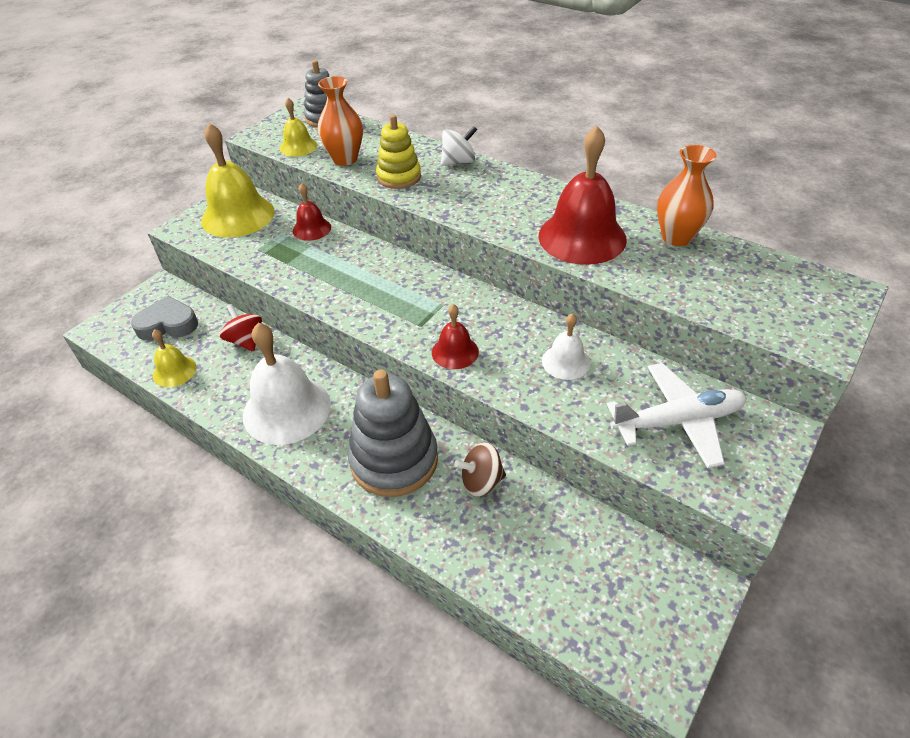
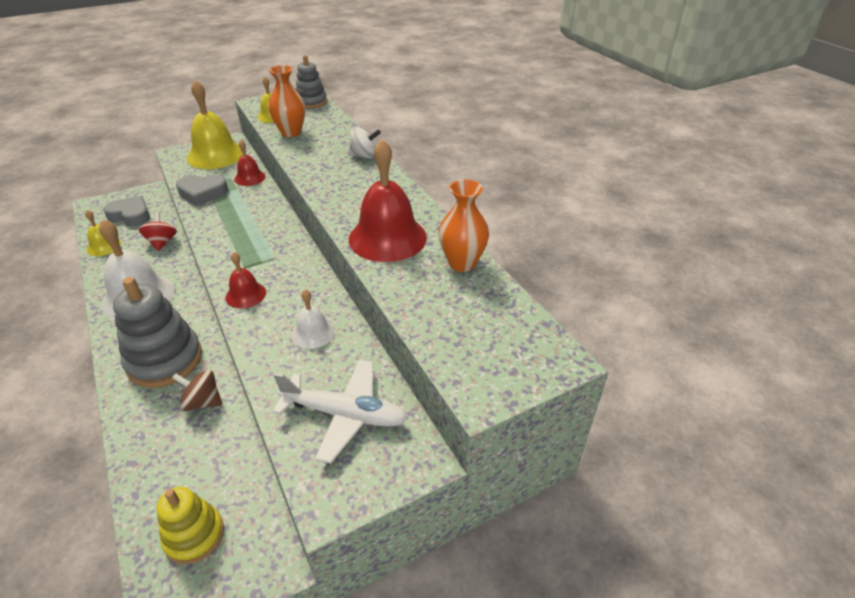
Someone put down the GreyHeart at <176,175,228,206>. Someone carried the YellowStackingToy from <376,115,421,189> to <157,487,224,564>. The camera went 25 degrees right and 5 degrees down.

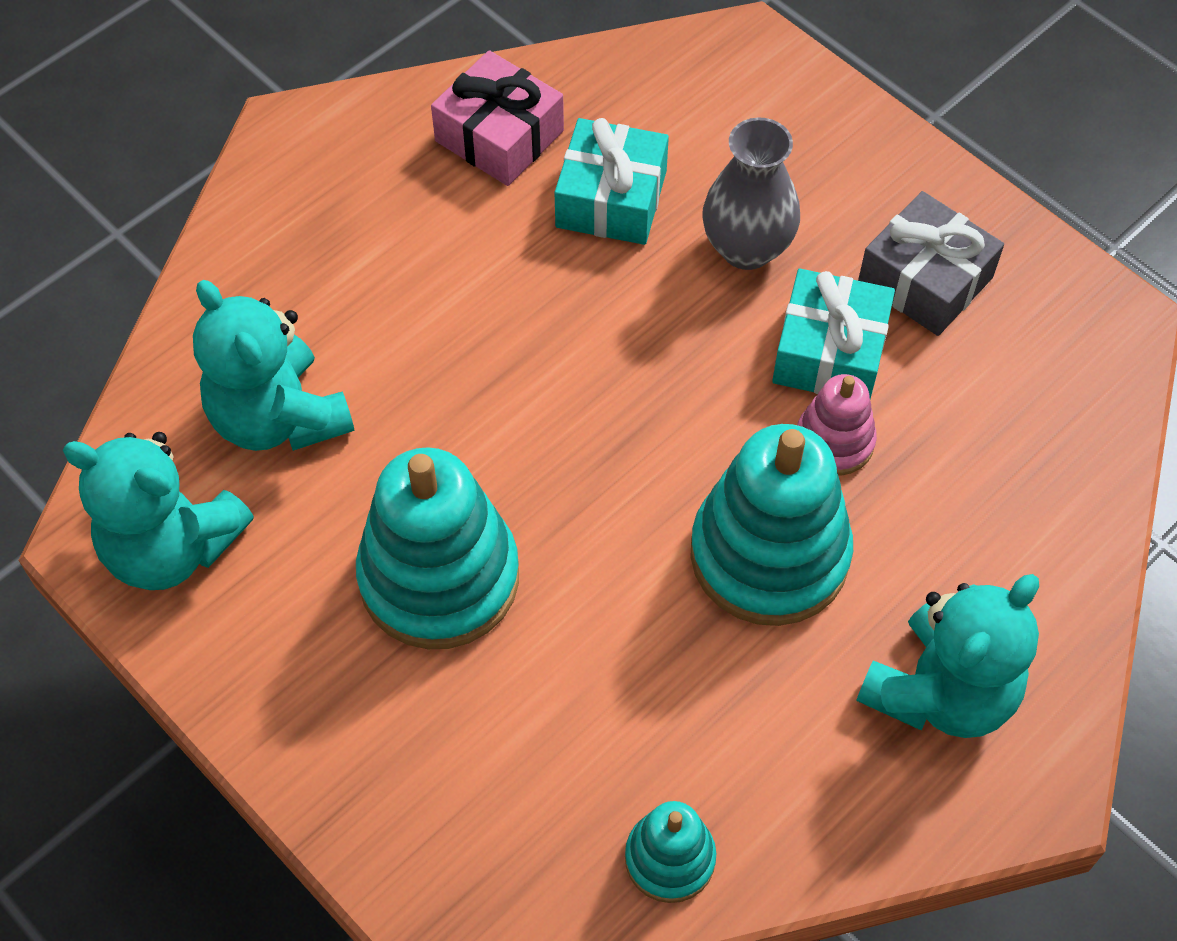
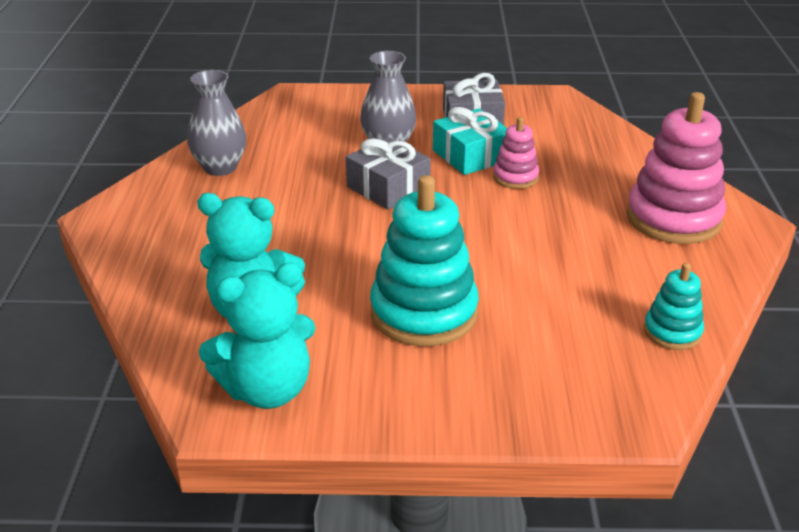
Someone took away the TurquoiseGift at <554,118,669,245>. Someone took away the TurquoiseStackingToy at <690,424,853,626>. Someone put down the GreyGift at <346,137,431,210>. Someone swapped the PinkGift at <431,50,564,186> for the GreyVase at <187,70,246,176>. Someone swapped the TurquoiseTeddyBear at <856,574,1039,738> for the PinkStackingToy at <627,92,726,244>. The camera went 45 degrees left and 25 degrees down.

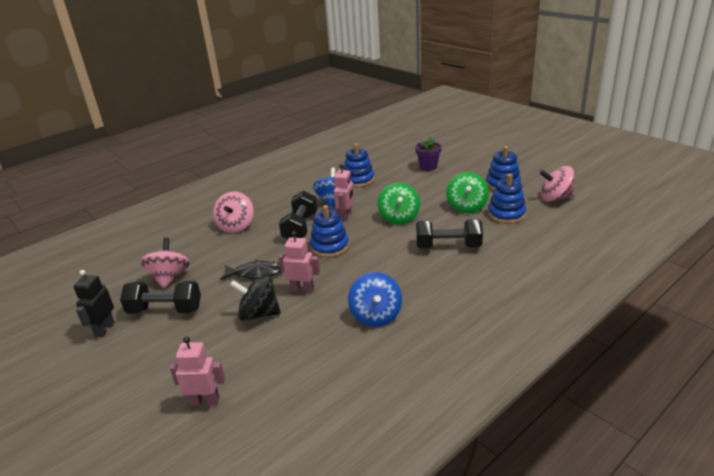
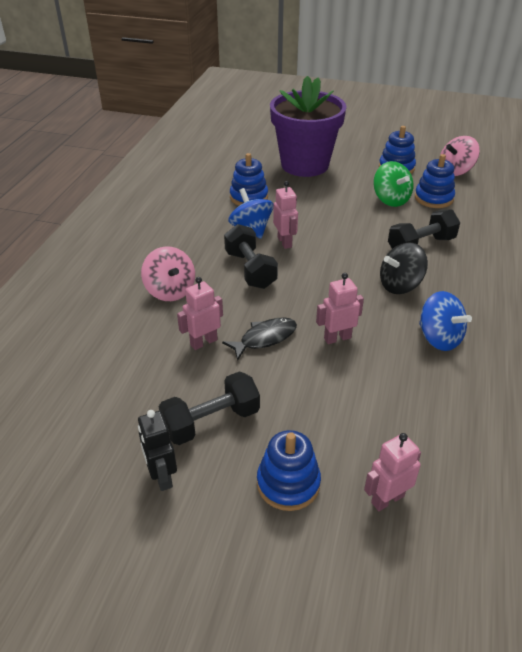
Someone took away the PinkSpinningTop at <140,238,190,289>. Someone took away the GreenSpinningTop at <378,183,420,224>. Someone put down the PinkRobot at <177,277,223,350>. Someone carried the BlackSpinningTop from <230,275,281,321> to <380,243,428,294>. Someone carried the BlueStackingToy from <310,205,349,258> to <257,430,321,511>. Someone scaled the PurpleFlowerPot at <415,137,442,171> by 2.43. The camera went 35 degrees left and 10 degrees up.

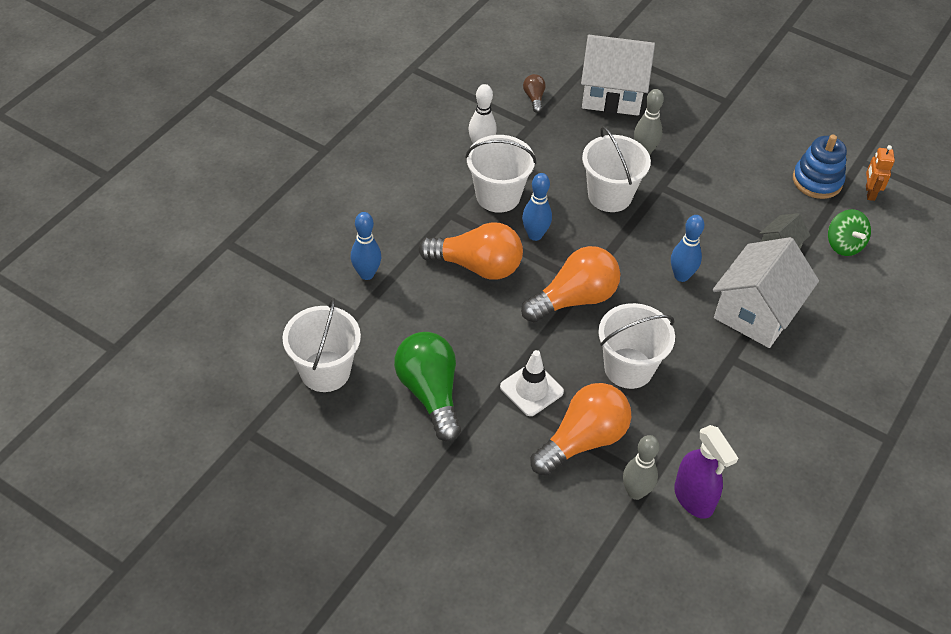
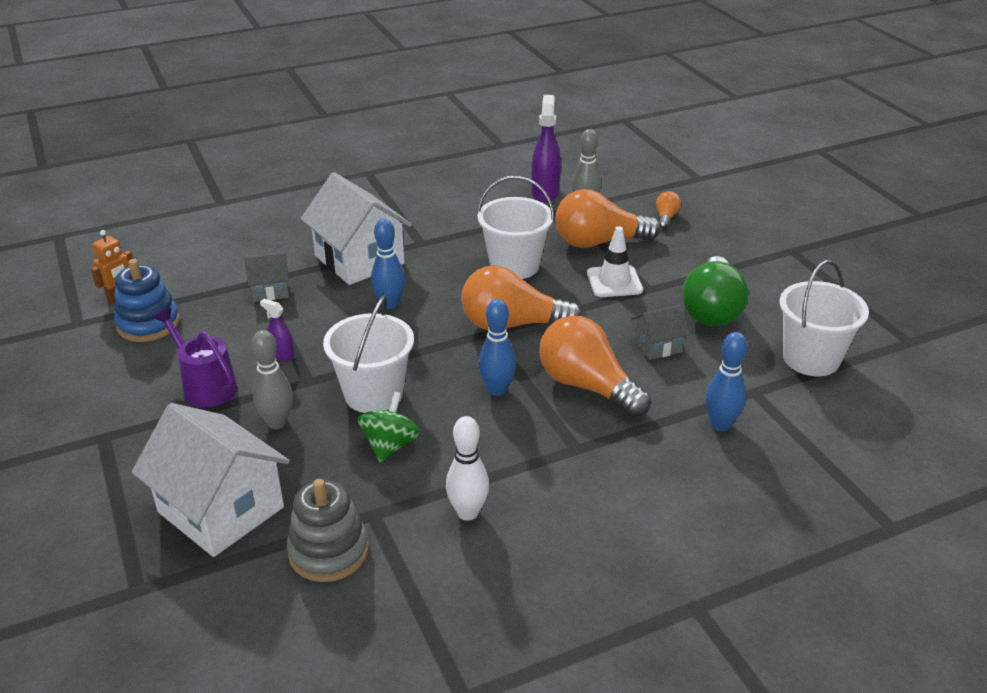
Someone took away the WhiteBucket at <465,135,536,213>. Someone put down the PurpleWateringCan at <154,308,237,407>. Someone put down the PurpleSprayBottle at <260,299,294,361>. Someone put down the GreyHouse at <631,305,690,360>. Someone put down the OrangeLightBulb at <656,191,681,229>. Someone carried the GreenSpinningTop from <828,209,871,256> to <358,392,420,462>. Someone swapped the BrownLightBulb at <523,74,546,113> for the GreyStackingToy at <287,479,369,582>. Someone rotated the WhiteHouse at <712,237,819,348> by 75 degrees clockwise. The camera went 145 degrees left and 15 degrees down.

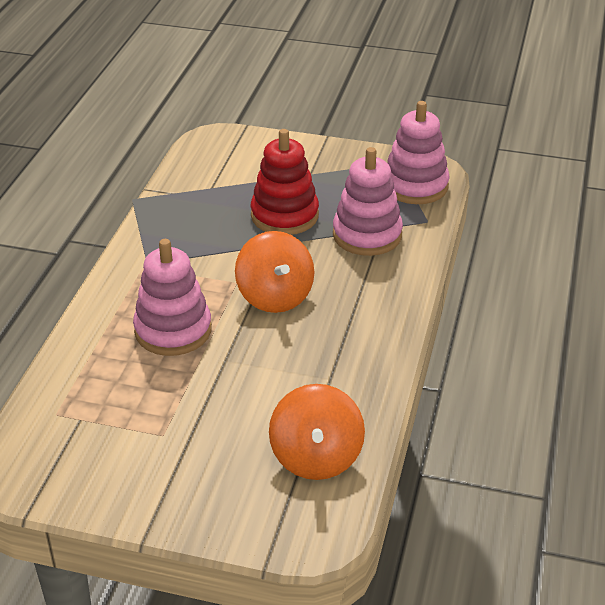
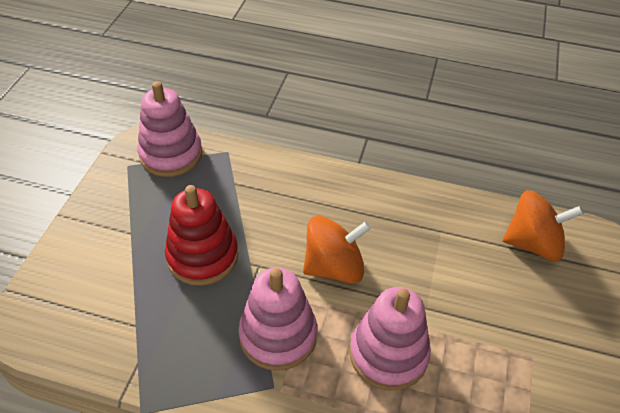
Someone carried the PinkStackingToy from <333,147,403,256> to <238,268,317,371>. The camera went 90 degrees left and 10 degrees up.

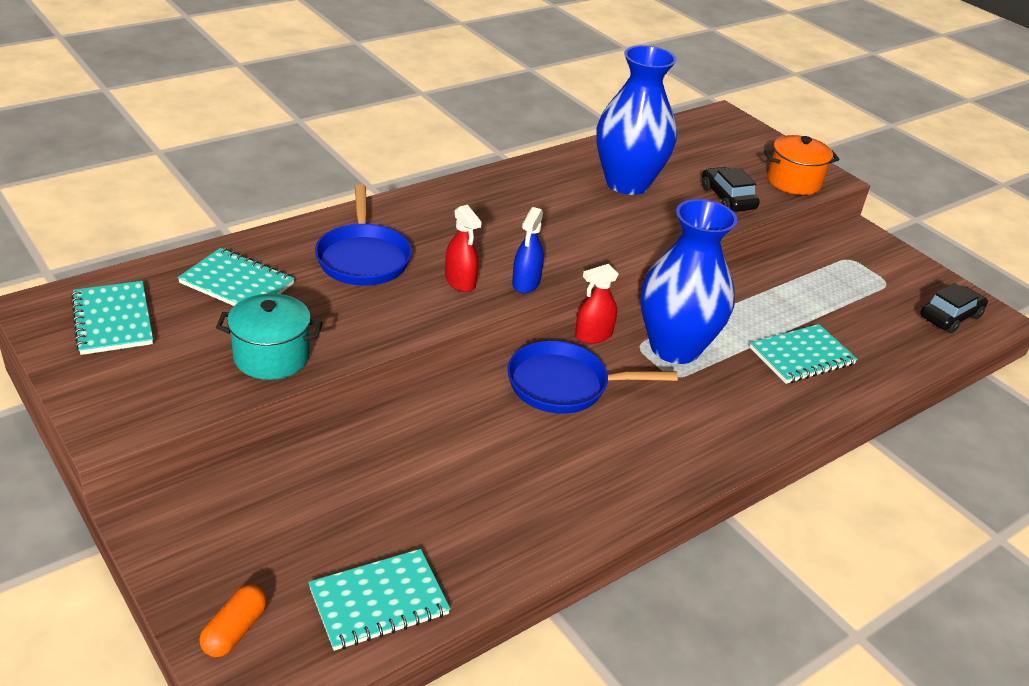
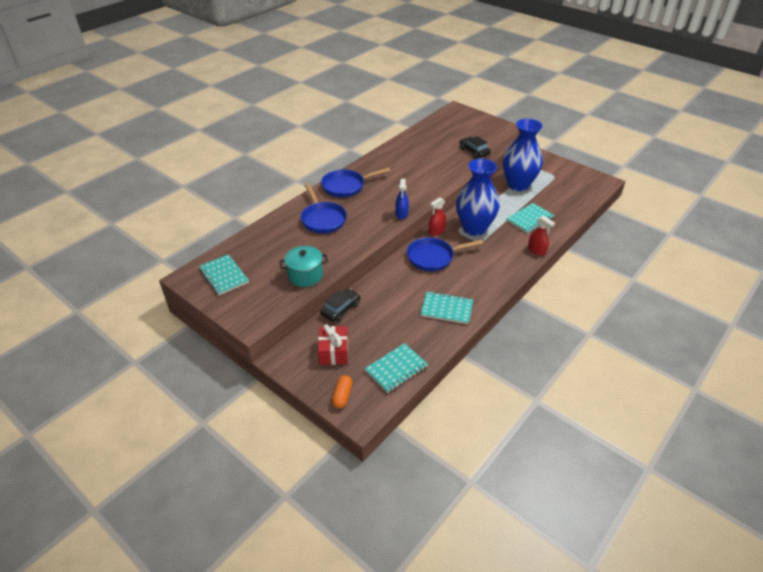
Someone took away the OrangePot at <764,135,840,195>. Someone put down the RedGift at <318,324,348,365>. Someone put down the BluePan at <321,167,391,197>. Someone carried the TurquoiseNotebook from <178,248,295,306> to <420,291,473,324>. Someone carried the RedSprayBottle from <445,205,482,292> to <528,216,555,256>. Someone carried the BlueVase from <596,45,677,195> to <502,119,543,191>. Someone carried the BlackCar from <920,283,988,333> to <320,288,360,322>. The camera went 10 degrees left and 5 degrees up.

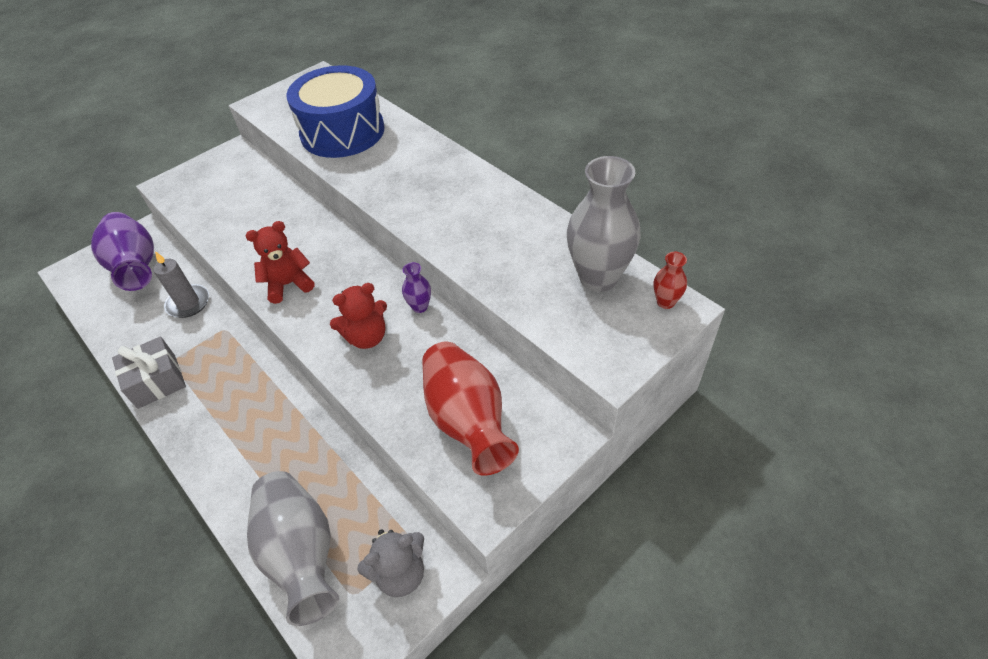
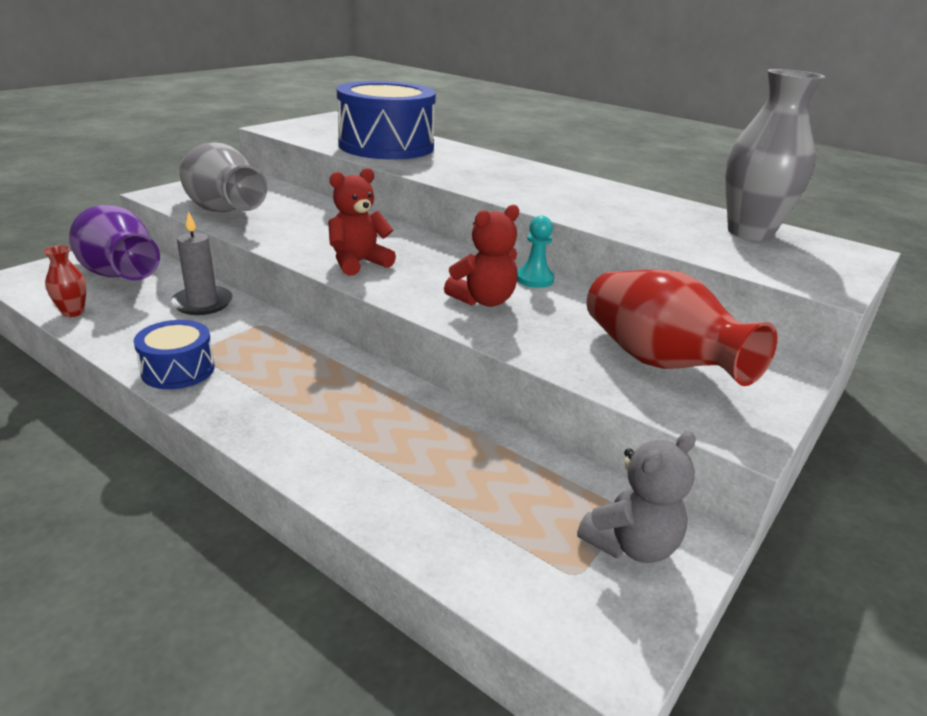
Someone carried the GreyVase from <247,471,339,626> to <179,142,267,212>. Someone carried the RedVase from <654,252,687,309> to <44,246,87,317>. Someone swapped the GreyGift at <112,336,186,409> for the BlueDrum at <133,320,215,389>. Someone swapped the PurpleVase at <402,262,431,313> for the TurquoisePawn at <517,216,554,288>. The camera went 15 degrees left and 20 degrees down.

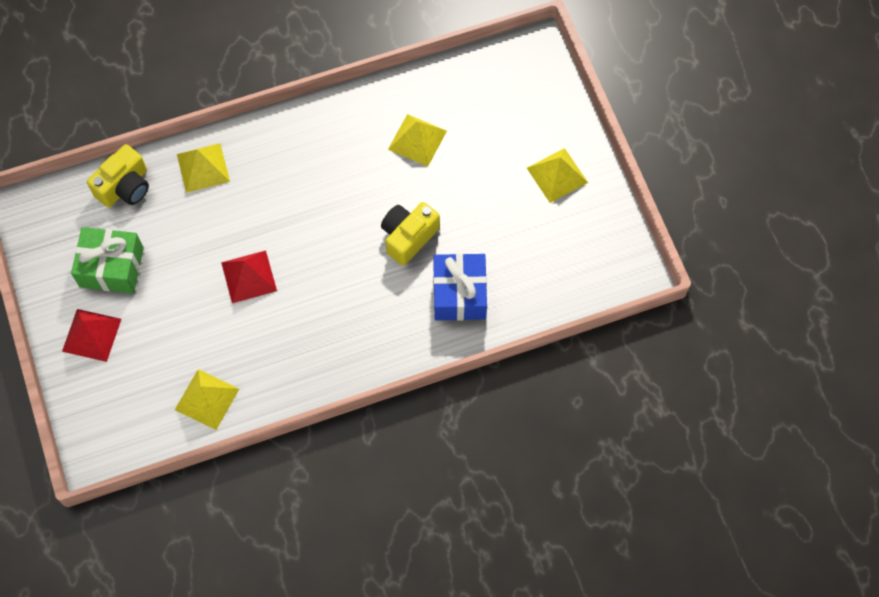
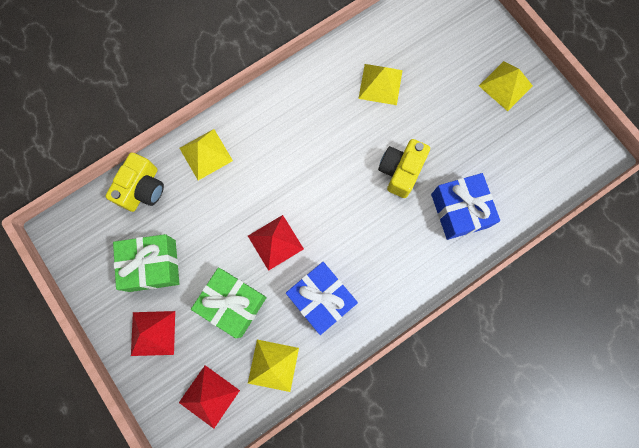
Someone put down the RedPyramid at <179,365,240,429>. Someone put down the GreenGift at <191,268,267,338>. Someone put down the BlueGift at <286,262,358,335>. The camera went 15 degrees left and 10 degrees up.

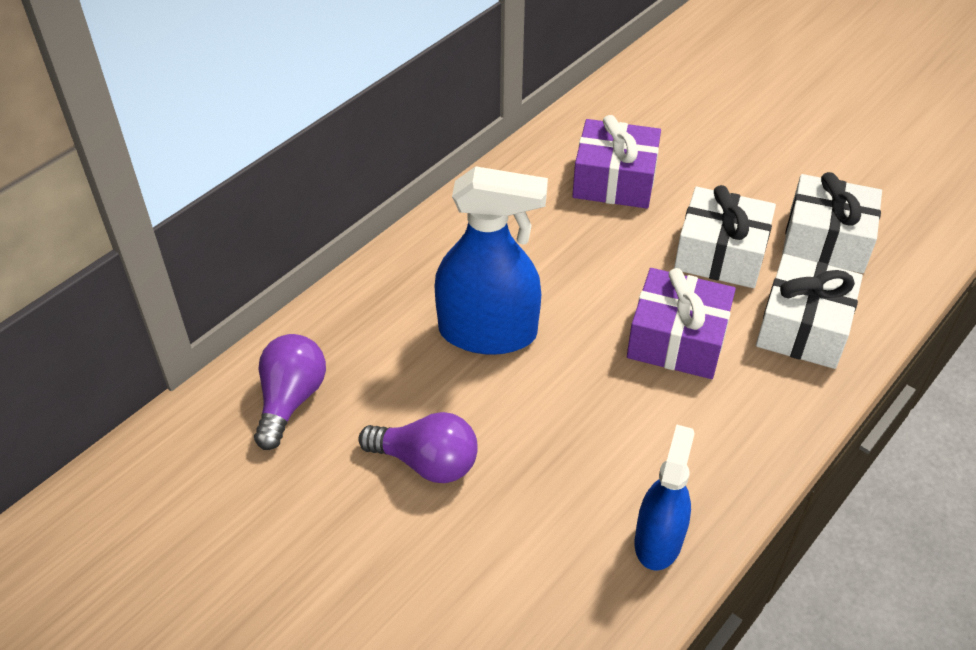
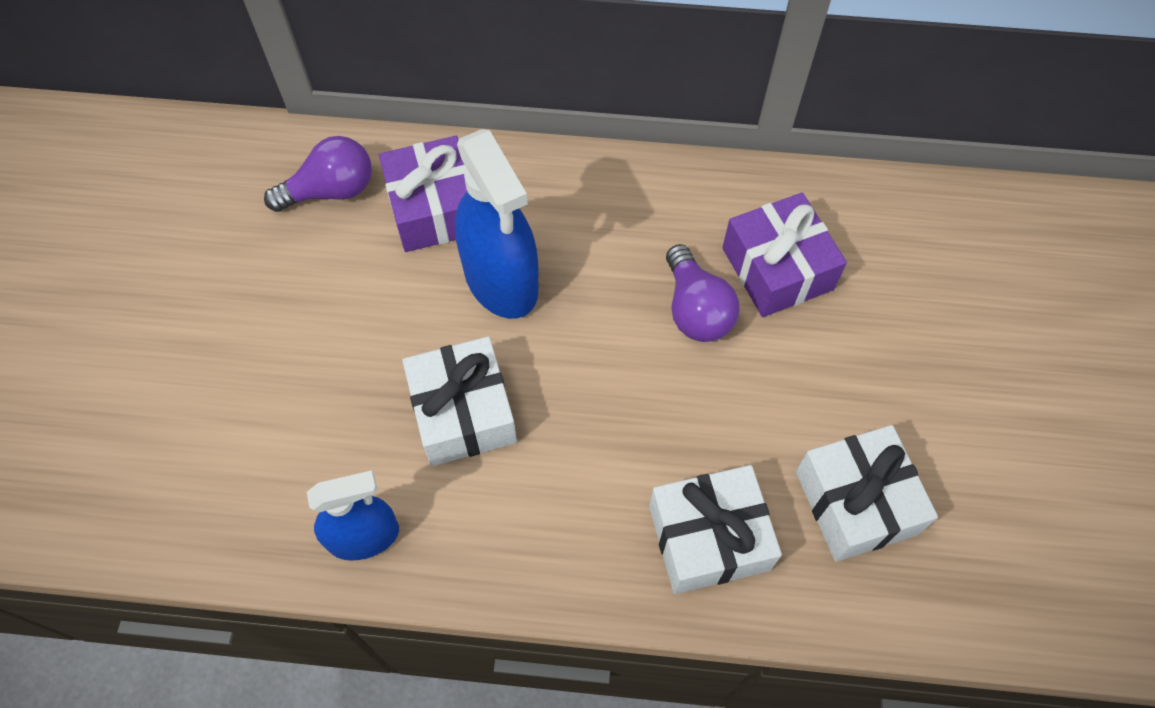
Someone carried the PurpleLightBulb from <358,412,478,483> to <666,244,740,342>. Someone carried the PurpleGift from <627,268,736,379> to <379,136,467,252>. Someone carried the WhiteGift from <674,185,776,288> to <402,337,517,466>. The camera went 55 degrees right and 15 degrees up.

